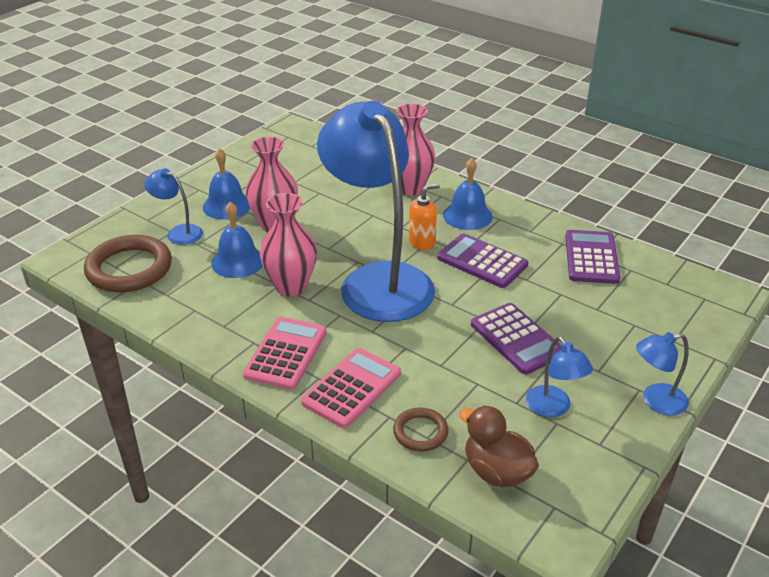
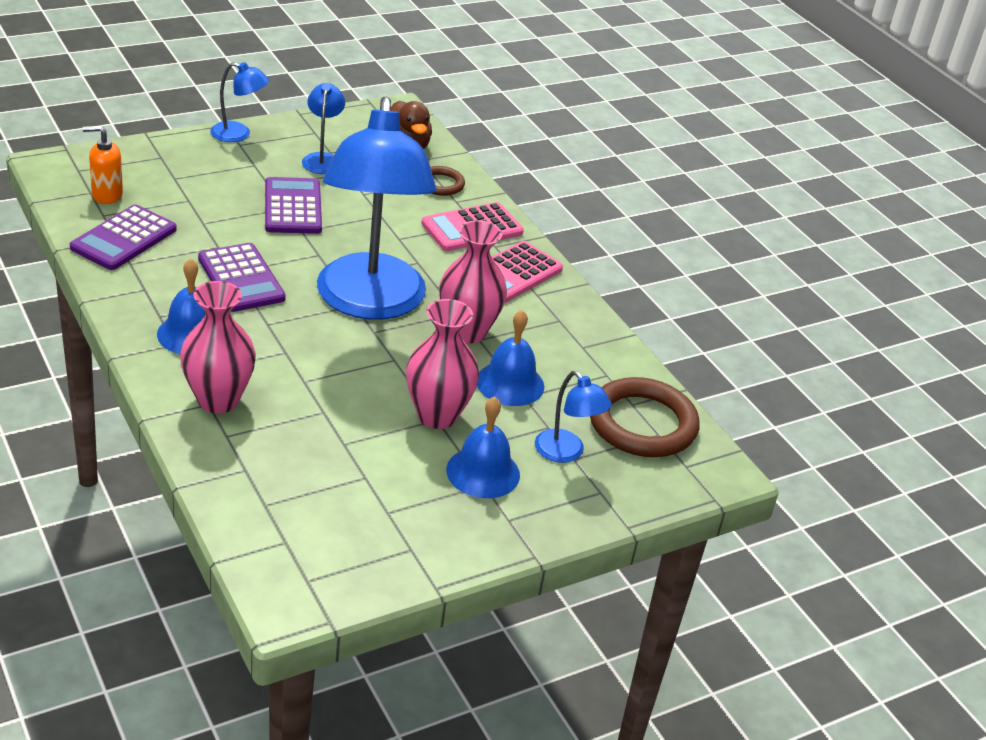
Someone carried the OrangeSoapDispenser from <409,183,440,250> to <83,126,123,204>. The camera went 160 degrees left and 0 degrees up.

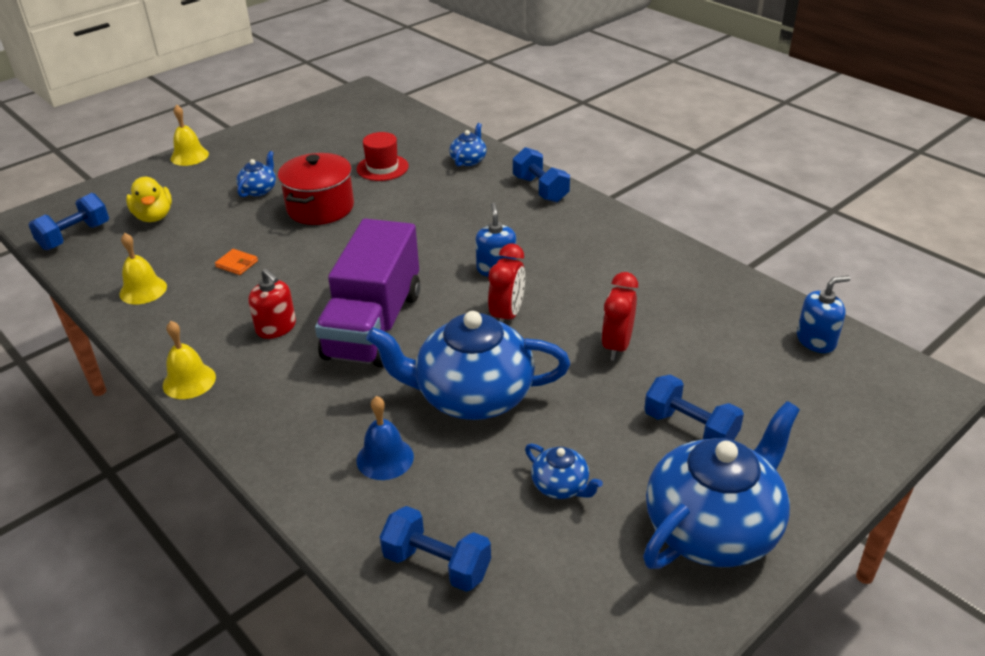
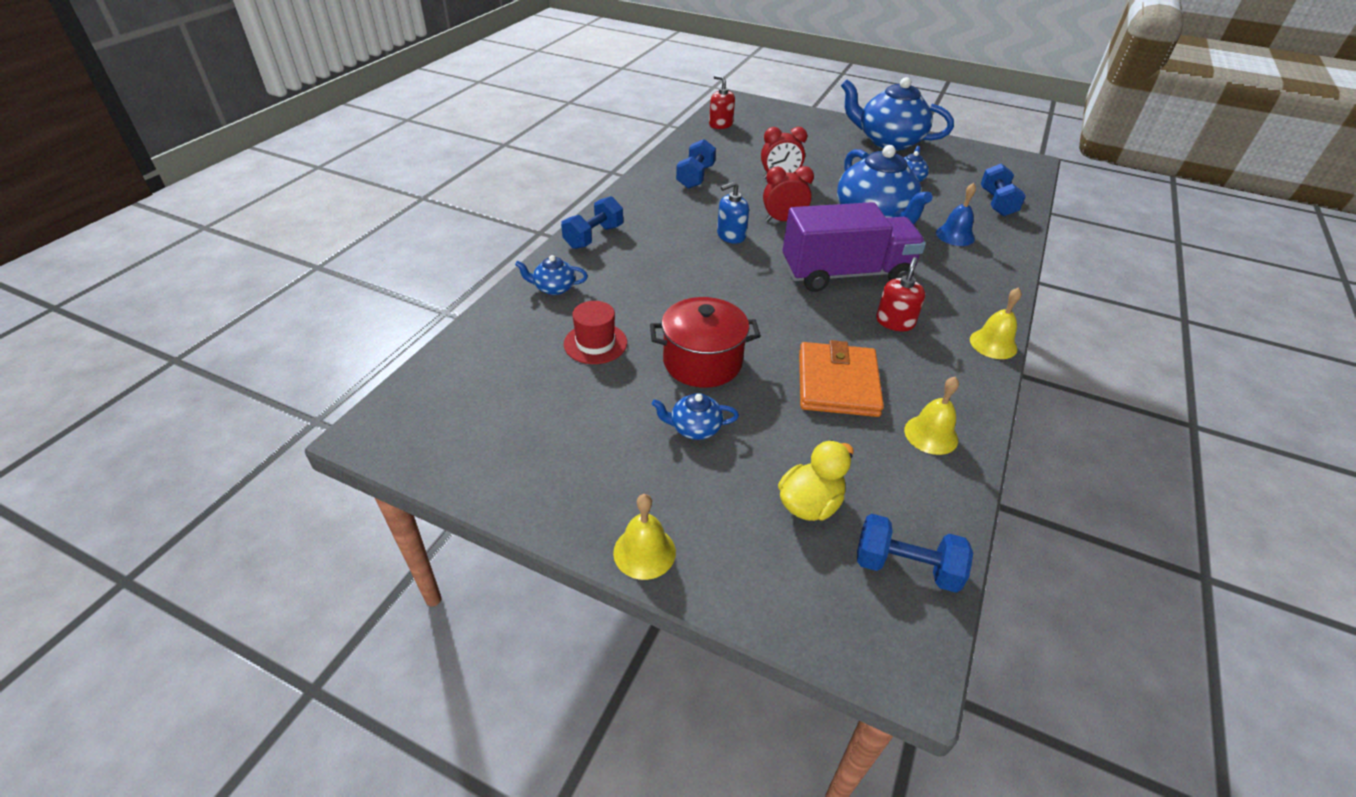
Someone carried the BlueDumbbell from <644,375,744,440> to <676,139,716,189>. Someone repainted the BlueSoapDispenser at <797,276,851,353>, which became the RedSoapDispenser at <709,75,735,129>. Someone scaled the OrangeWallet at <215,249,258,275> by 2.44. The camera went 115 degrees left and 5 degrees up.

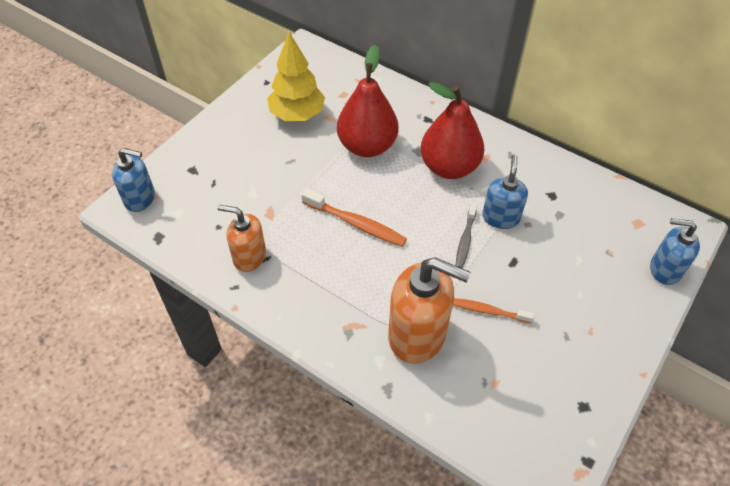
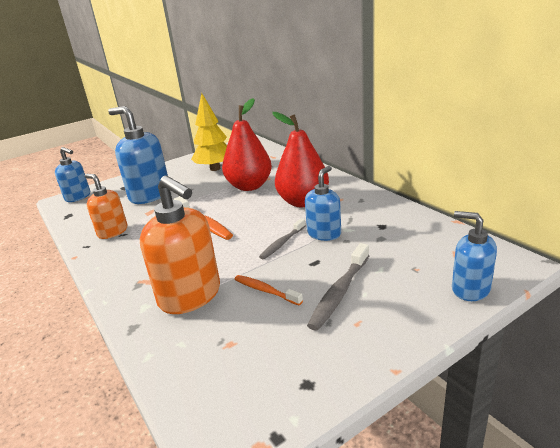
Someone put down the BlueSoapDispenser at <108,106,168,204>. Someone put down the GreyToothbrush at <307,243,369,331>. The camera went 25 degrees right and 25 degrees down.

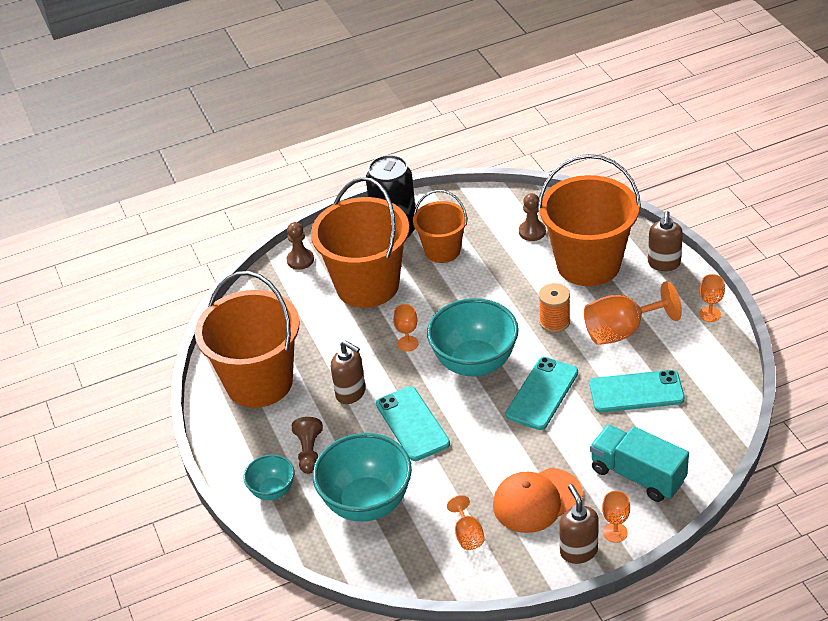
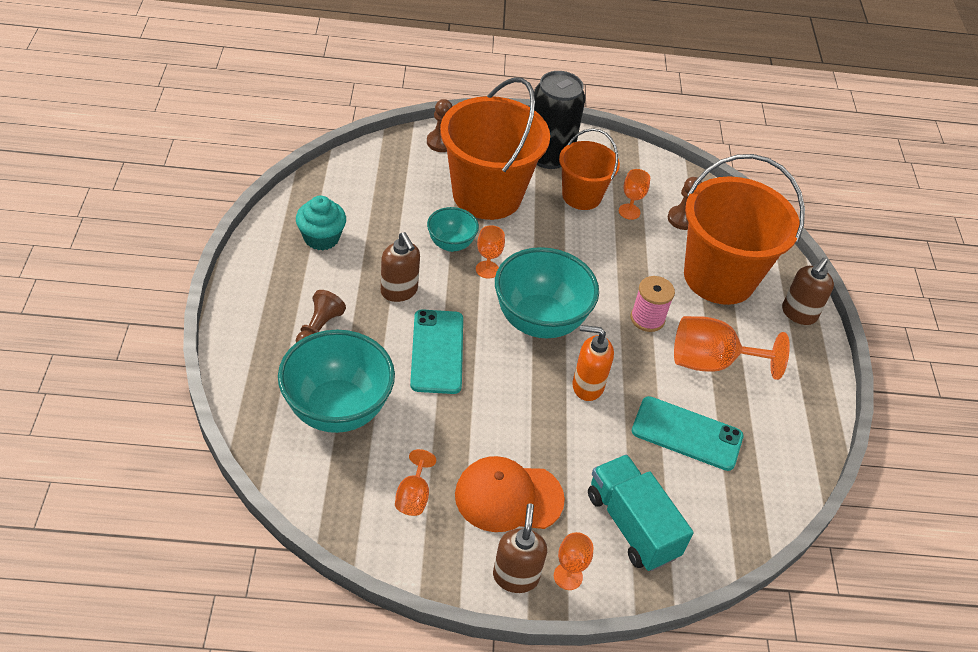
Someone carried the TurquoiseBowl from <244,455,294,500> to <427,207,479,252>. Someone carried the OrangeGoblet from <699,274,725,322> to <619,169,650,220>. Someone swapped the OrangeBucket at <195,271,300,408> for the TurquoiseCupcake at <296,196,346,250>. Someone swapped the TurquoisePhone at <506,357,578,430> for the OrangeSoapDispenser at <572,325,614,401>. Someone repainted the OrangeSpool at <539,283,570,333>, which became the PinkSpool at <630,276,675,332>. The camera went 15 degrees right and 5 degrees up.

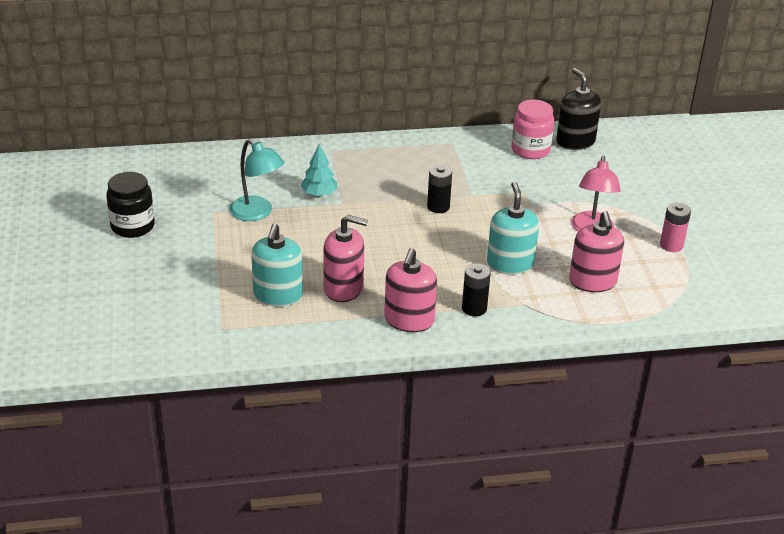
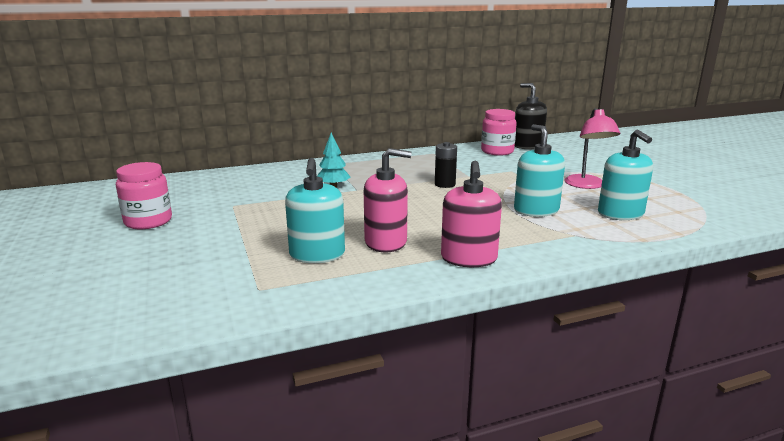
Someone took away the TurquoiseLamp at <229,139,285,221>. Someone took away the BlackBattery at <462,263,491,316>. Someone took away the PinkBattery at <660,202,691,252>. Someone repainted the BlackJar at <106,172,155,238>, which became the PinkJar at <116,162,172,229>. Someone repainted the PinkSoapDispenser at <569,211,624,292>, which became the TurquoiseSoapDispenser at <598,130,653,220>. The camera went 10 degrees left and 15 degrees down.

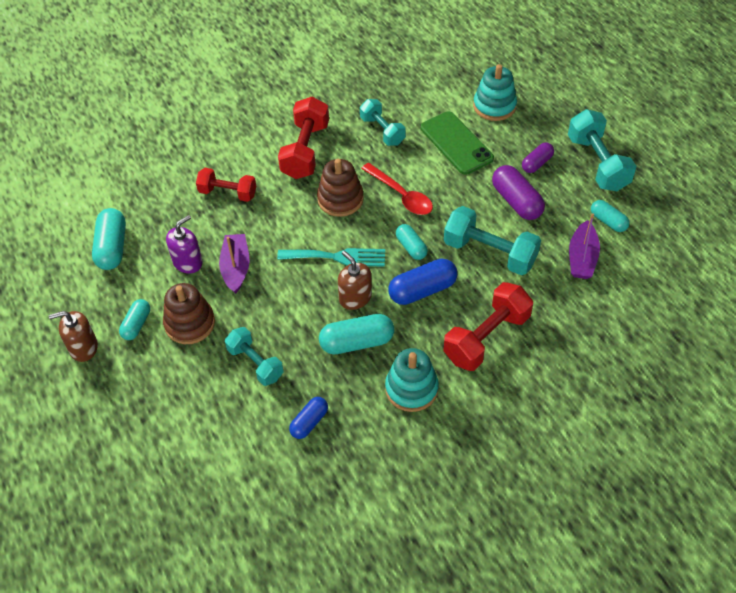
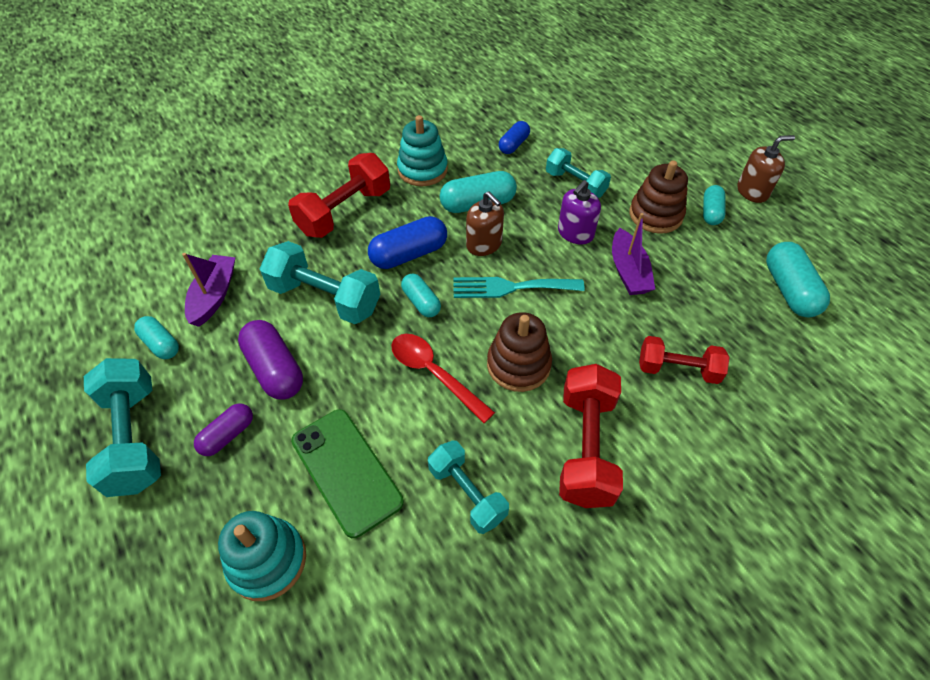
Someone carried the PurpleSoapDispenser from <166,215,203,274> to <558,180,601,244>. The camera went 175 degrees right and 0 degrees up.

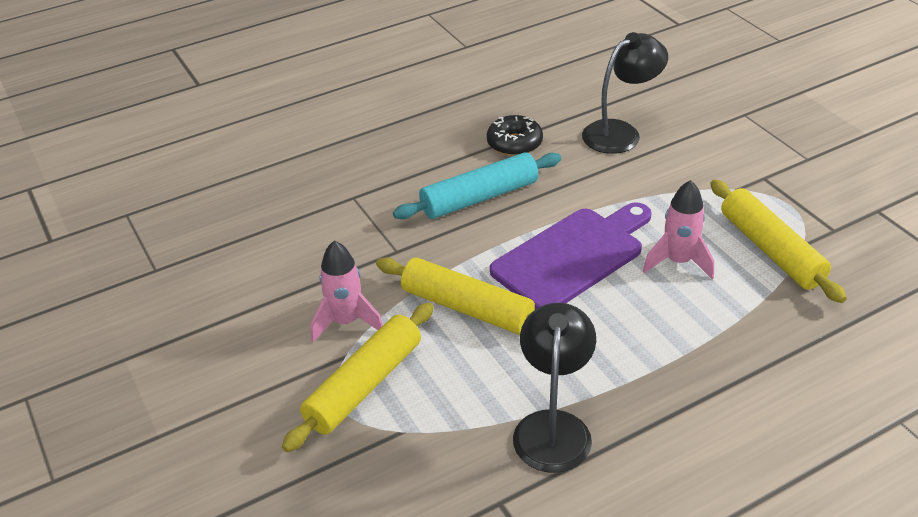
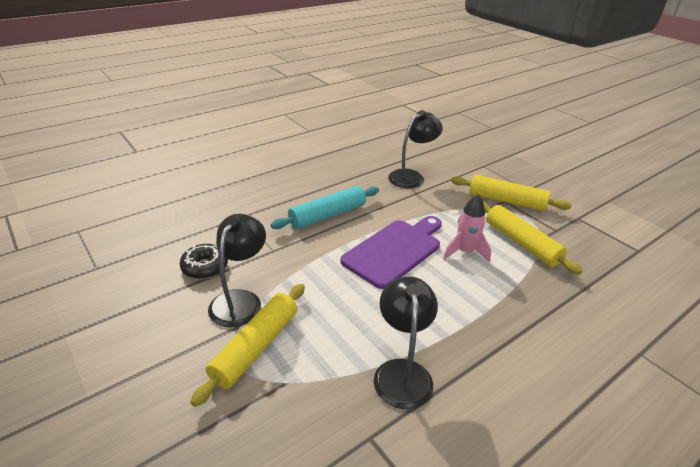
Someone carried the YellowRollingPin from <376,258,535,335> to <451,175,571,211>. Someone carried the BlackDonut from <487,115,543,156> to <180,244,228,279>. Someone swapped the PinkRocket at <311,240,383,342> for the BlackLamp at <208,214,266,328>. The camera went 10 degrees left and 5 degrees down.

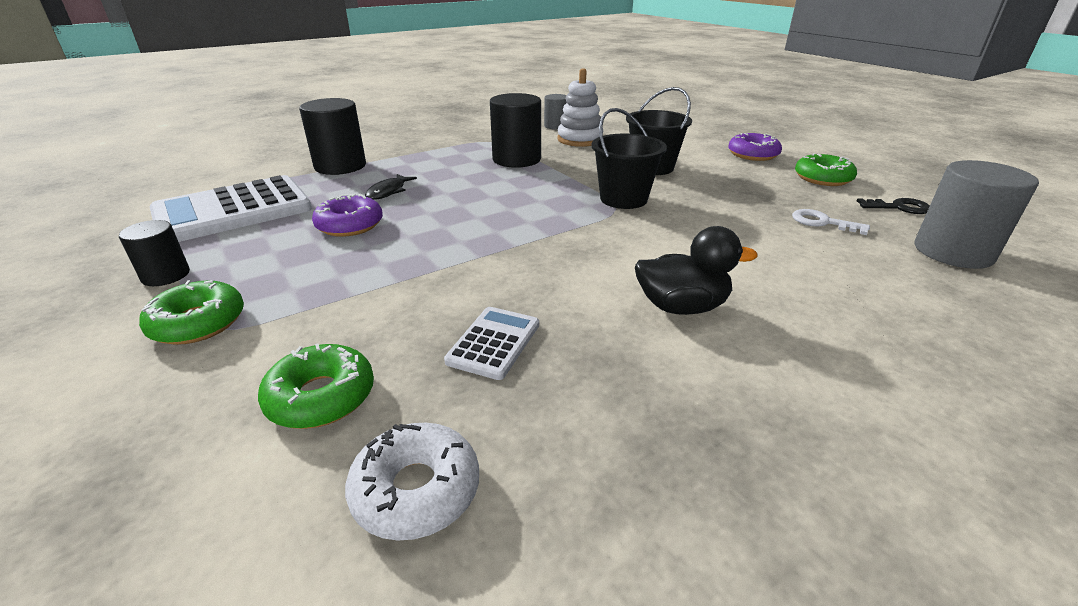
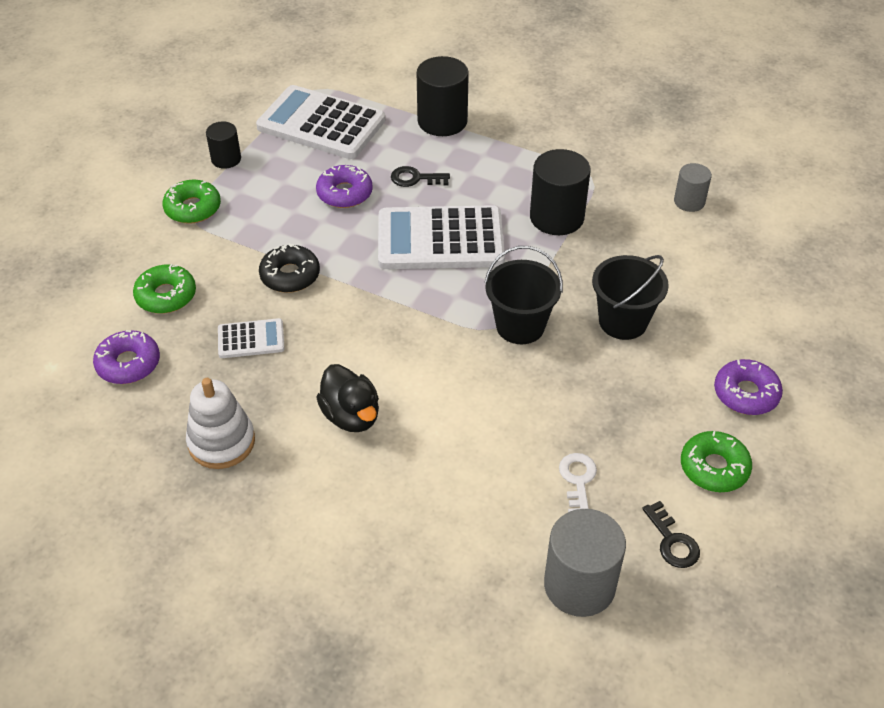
Someone put down the BlackDonut at <259,243,320,293>. Someone put down the WhiteCalculator at <378,205,505,269>. Someone carried the WhiteStackingToy from <557,68,603,147> to <186,378,255,469>. Someone swapped the BlackFish at <365,174,417,200> for the BlackKey at <391,166,450,187>. Someone repainted the WhiteDonut at <345,423,479,541>, which became the PurpleDonut at <93,330,160,384>. The camera went 60 degrees right and 15 degrees up.

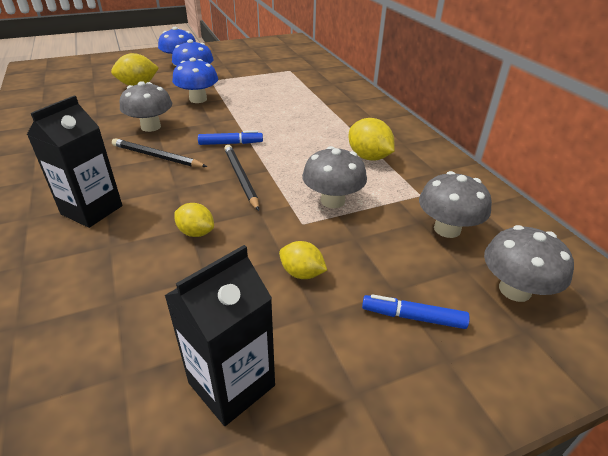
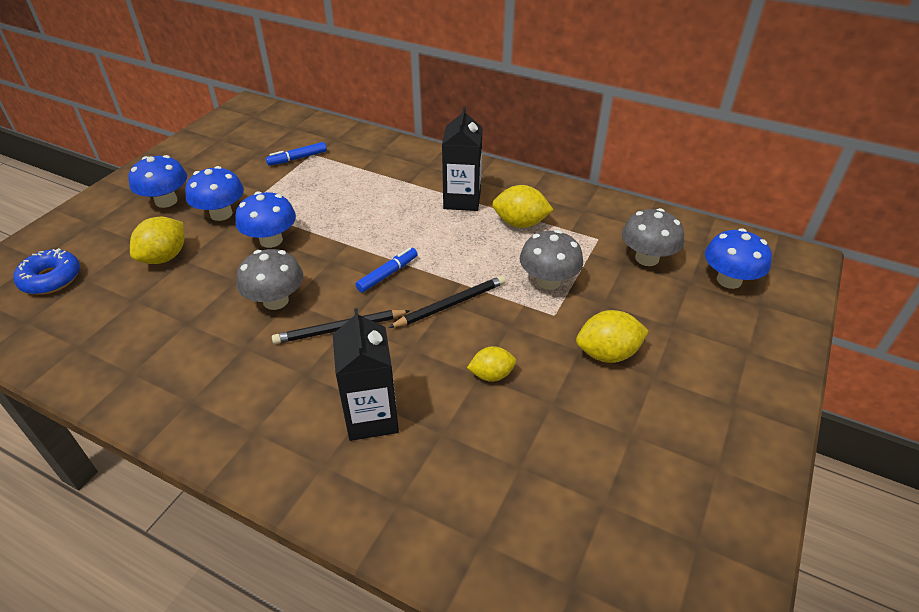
Someone put down the BlueDonut at <13,248,80,295>. Someone carried the BlackCarton from <164,245,275,426> to <442,107,482,211>. Someone carried the BlueMarker from <362,294,470,329> to <266,142,327,166>. Someone repainted the GreyMushroom at <484,225,574,302>, which became the BlueMushroom at <705,228,772,289>. Someone rotated the BlackPencil at <224,145,259,211> by 120 degrees clockwise. Someone scaled the YellowLemon at <279,241,327,279> by 1.54. The camera went 40 degrees left and 5 degrees up.

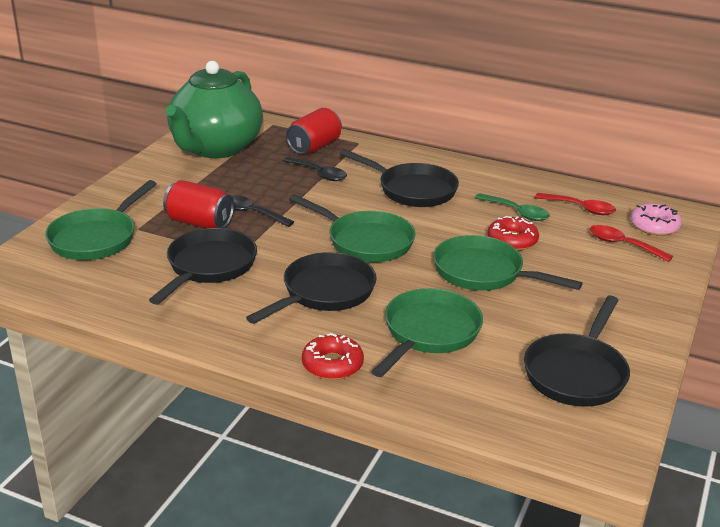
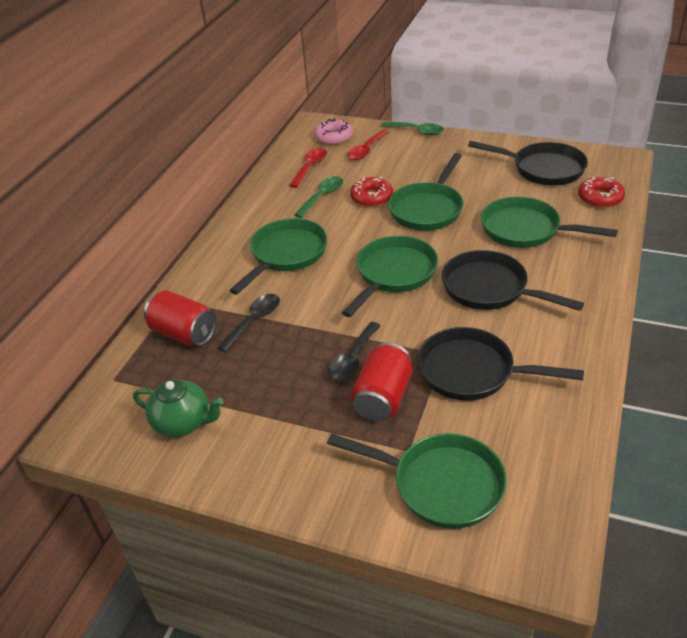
Someone put down the GreenSpoon at <381,122,444,135>. Someone carried the RedDonut from <302,333,364,380> to <578,176,625,208>. Someone repainted the BlackPan at <340,149,459,207>, which became the GreenPan at <229,218,328,295>. Someone scaled the GreenTeapot at <166,61,263,158> by 0.49. The camera went 90 degrees left and 10 degrees up.

